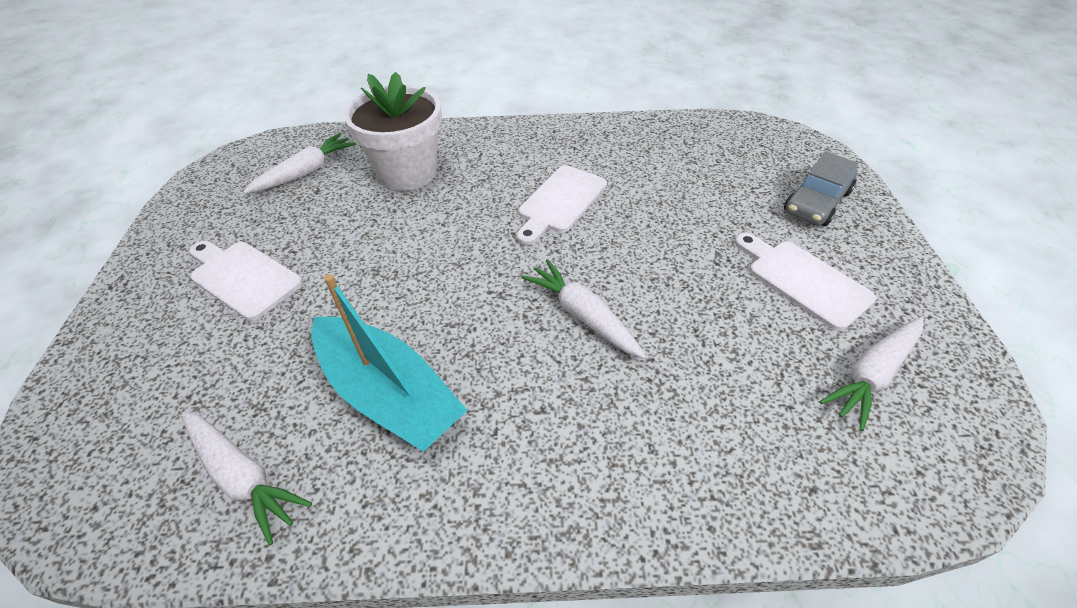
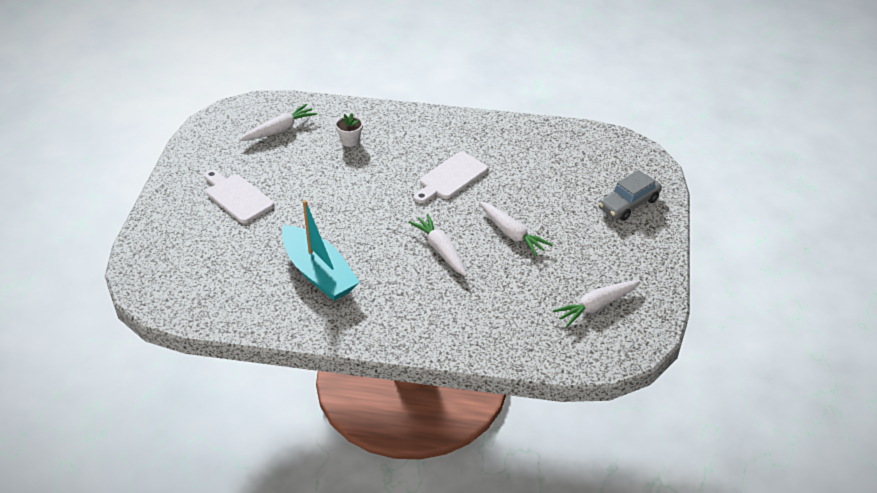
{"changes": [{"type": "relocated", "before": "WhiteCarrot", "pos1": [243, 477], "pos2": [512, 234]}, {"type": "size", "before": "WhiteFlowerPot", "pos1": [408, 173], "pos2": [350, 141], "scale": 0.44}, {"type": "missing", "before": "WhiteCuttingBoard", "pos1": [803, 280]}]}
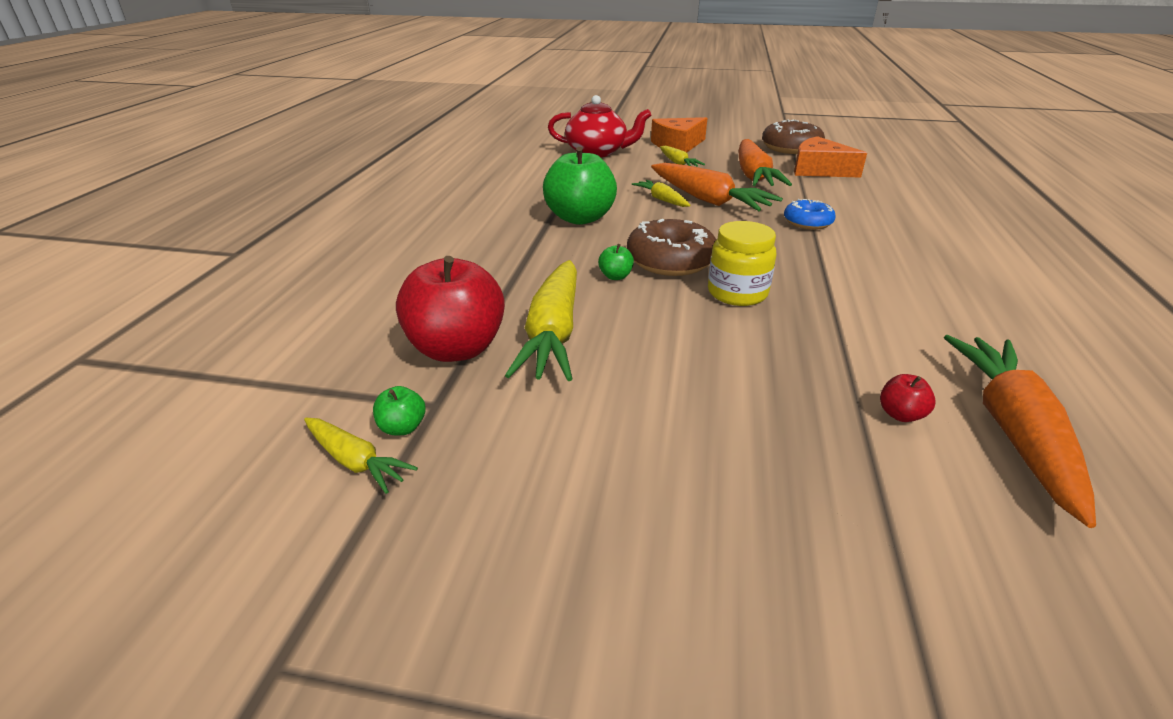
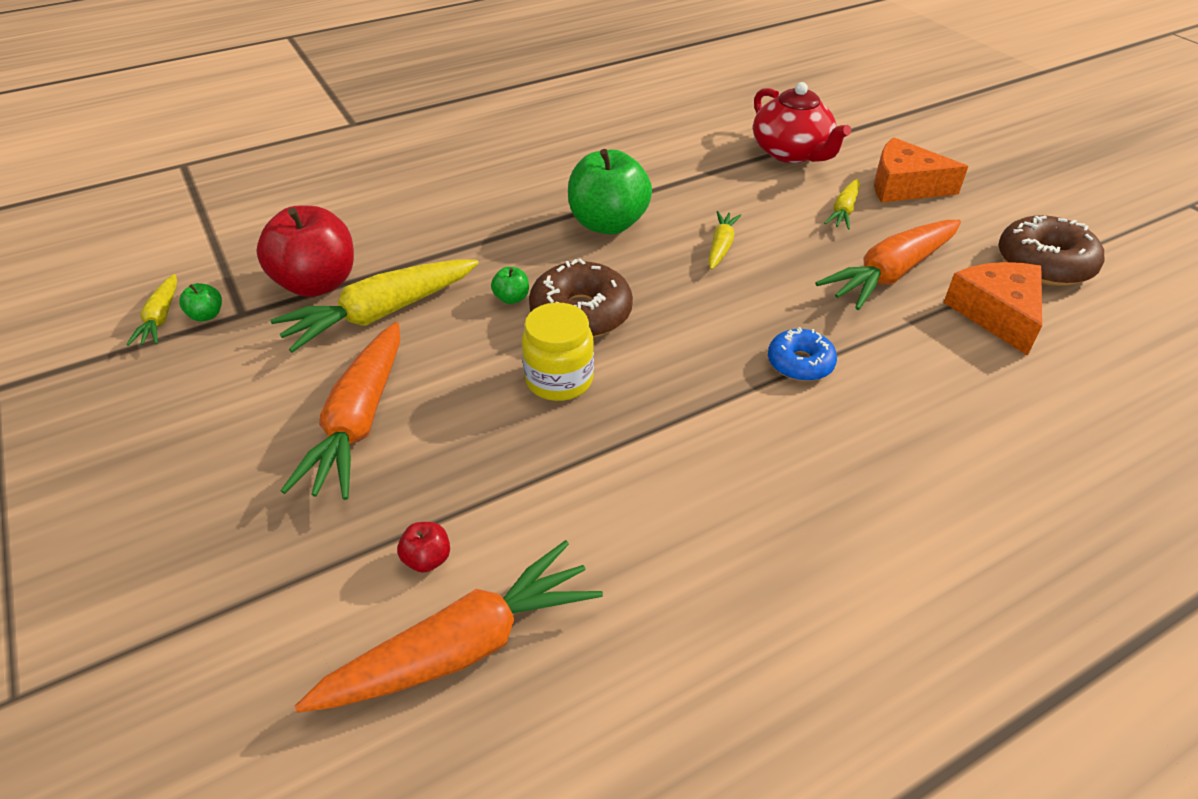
{"changes": [{"type": "relocated", "before": "OrangeCarrot", "pos1": [707, 200], "pos2": [359, 421]}]}
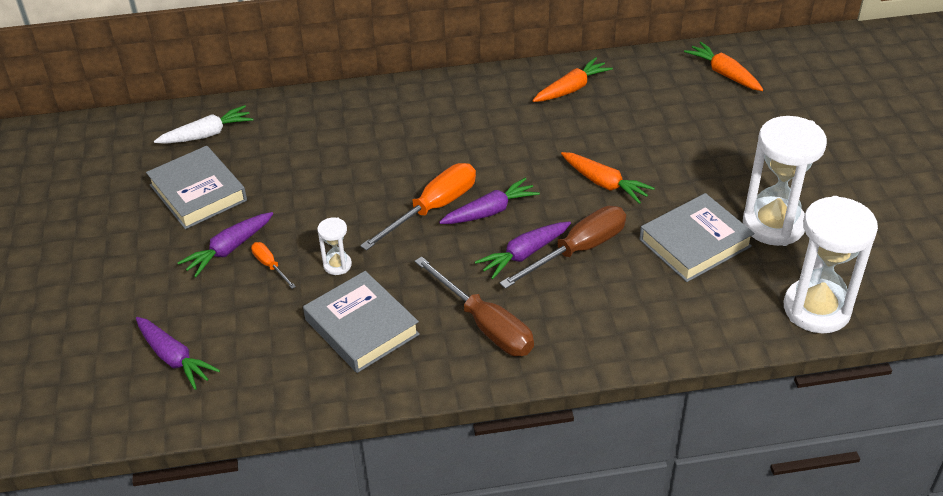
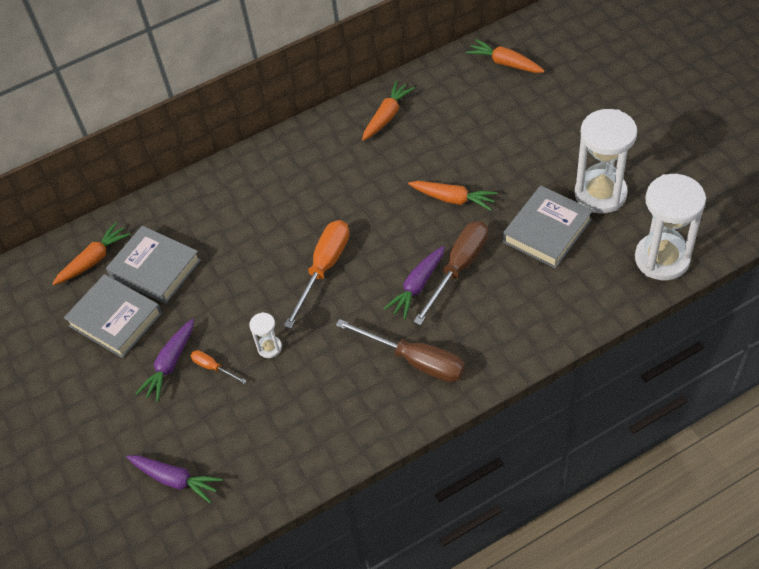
{"changes": [{"type": "colour", "before": "WhiteCarrot", "after": "OrangeCarrot", "pos1": [207, 134], "pos2": [94, 260]}, {"type": "relocated", "before": "GreyBook", "pos1": [362, 327], "pos2": [155, 268]}, {"type": "missing", "before": "PurpleCarrot", "pos1": [490, 211]}]}
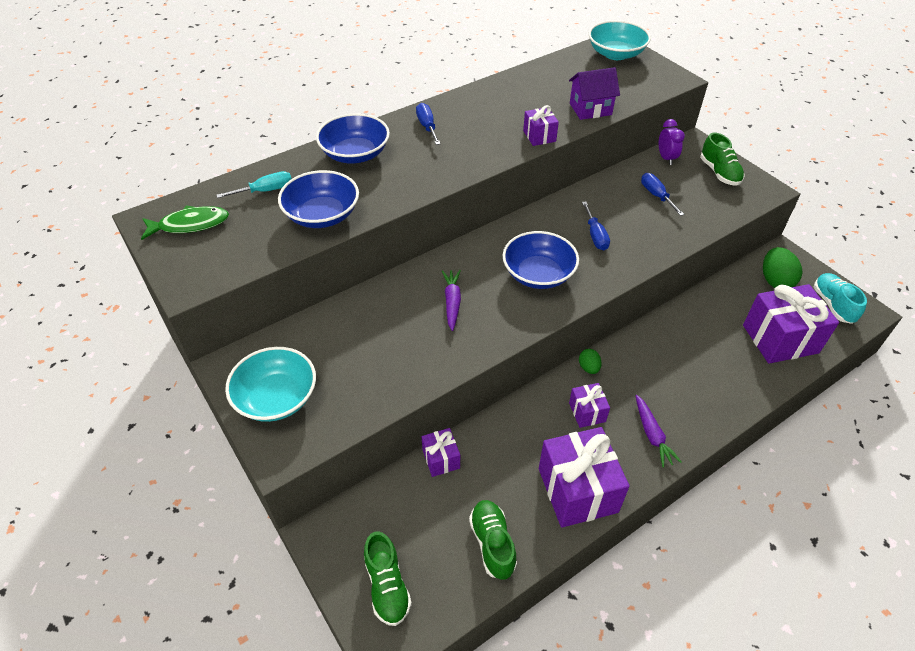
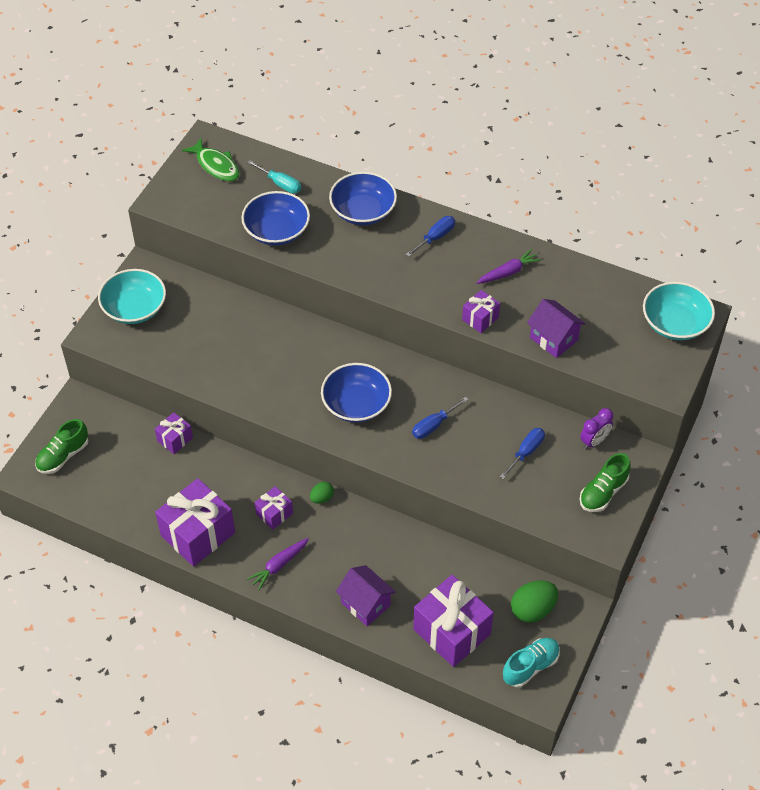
{"changes": [{"type": "relocated", "before": "PurpleCarrot", "pos1": [452, 302], "pos2": [508, 272]}, {"type": "missing", "before": "GreenShoe", "pos1": [492, 543]}, {"type": "appeared", "after": "PurpleHouse", "pos2": [365, 604]}]}
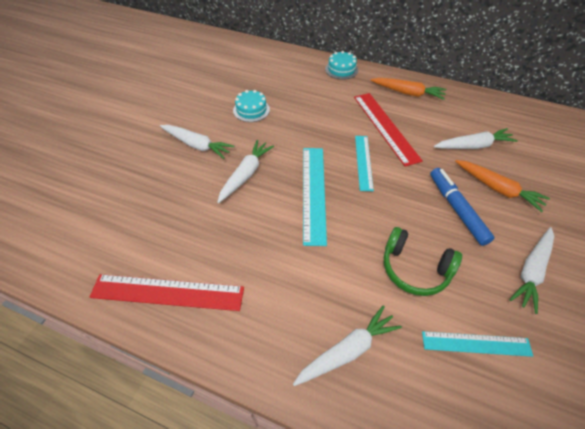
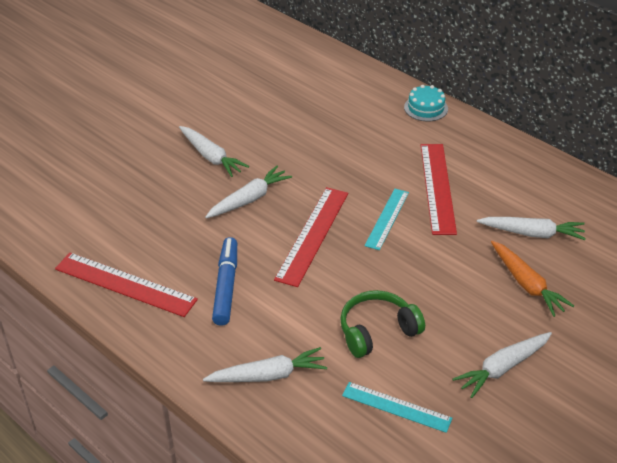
{"changes": [{"type": "missing", "before": "TurquoiseCake", "pos1": [251, 110]}, {"type": "colour", "before": "TurquoiseRuler", "after": "RedRuler", "pos1": [314, 192], "pos2": [313, 235]}, {"type": "missing", "before": "OrangeCarrot", "pos1": [407, 93]}, {"type": "spun", "before": "GreenHeadphones", "pos1": [415, 268], "pos2": [377, 331], "turn": 105}, {"type": "relocated", "before": "BlueMarker", "pos1": [456, 209], "pos2": [226, 286]}]}
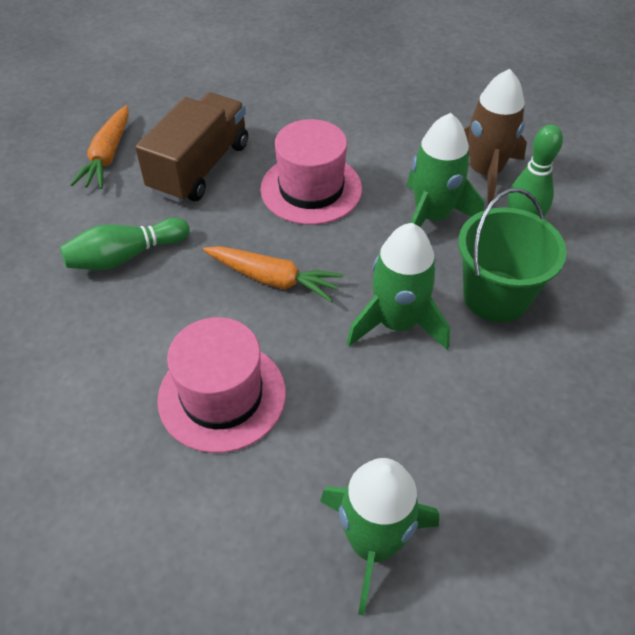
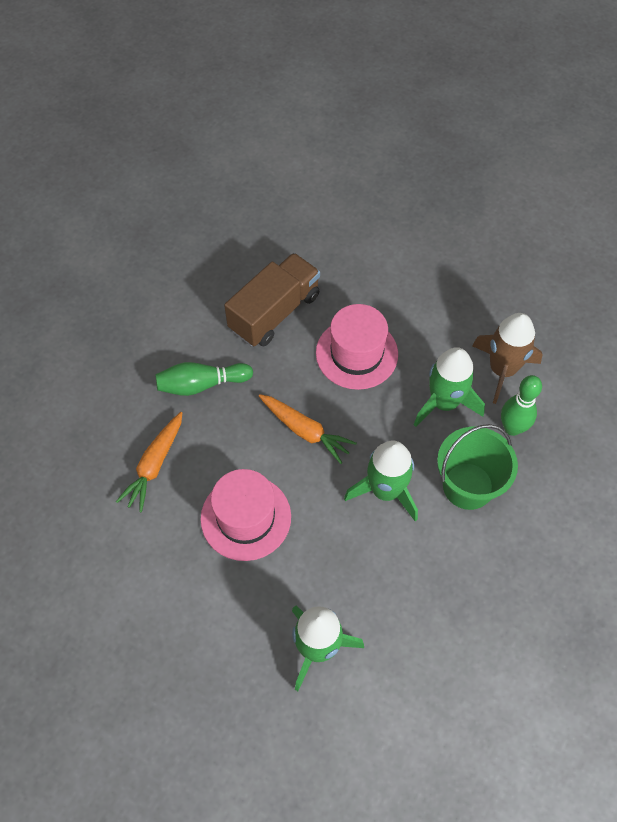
{"changes": [{"type": "relocated", "before": "OrangeCarrot", "pos1": [107, 156], "pos2": [154, 465]}]}
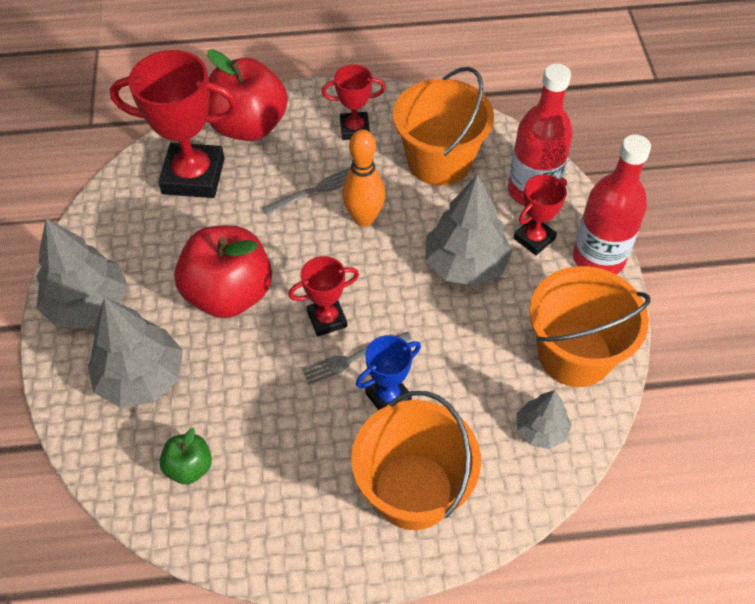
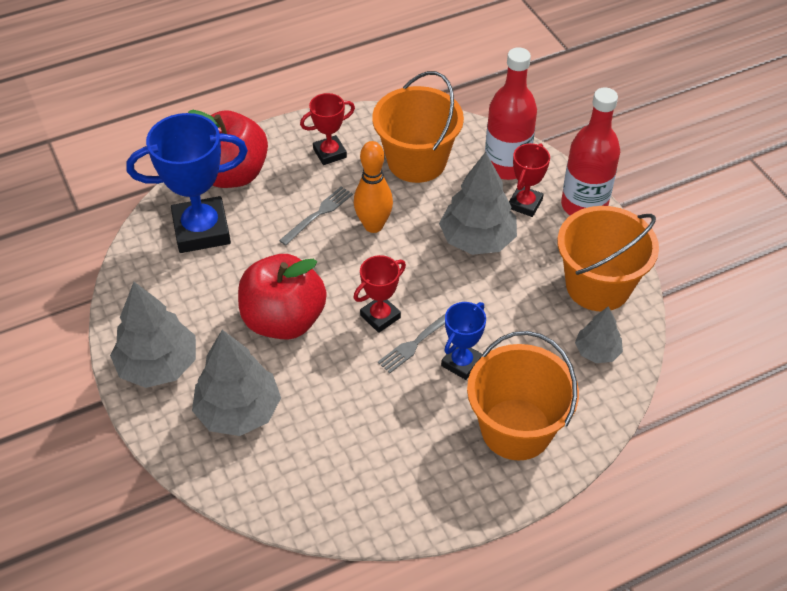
{"changes": [{"type": "colour", "before": "RedTrophy", "after": "BlueTrophy", "pos1": [193, 176], "pos2": [201, 230]}, {"type": "missing", "before": "GreenApple", "pos1": [189, 467]}]}
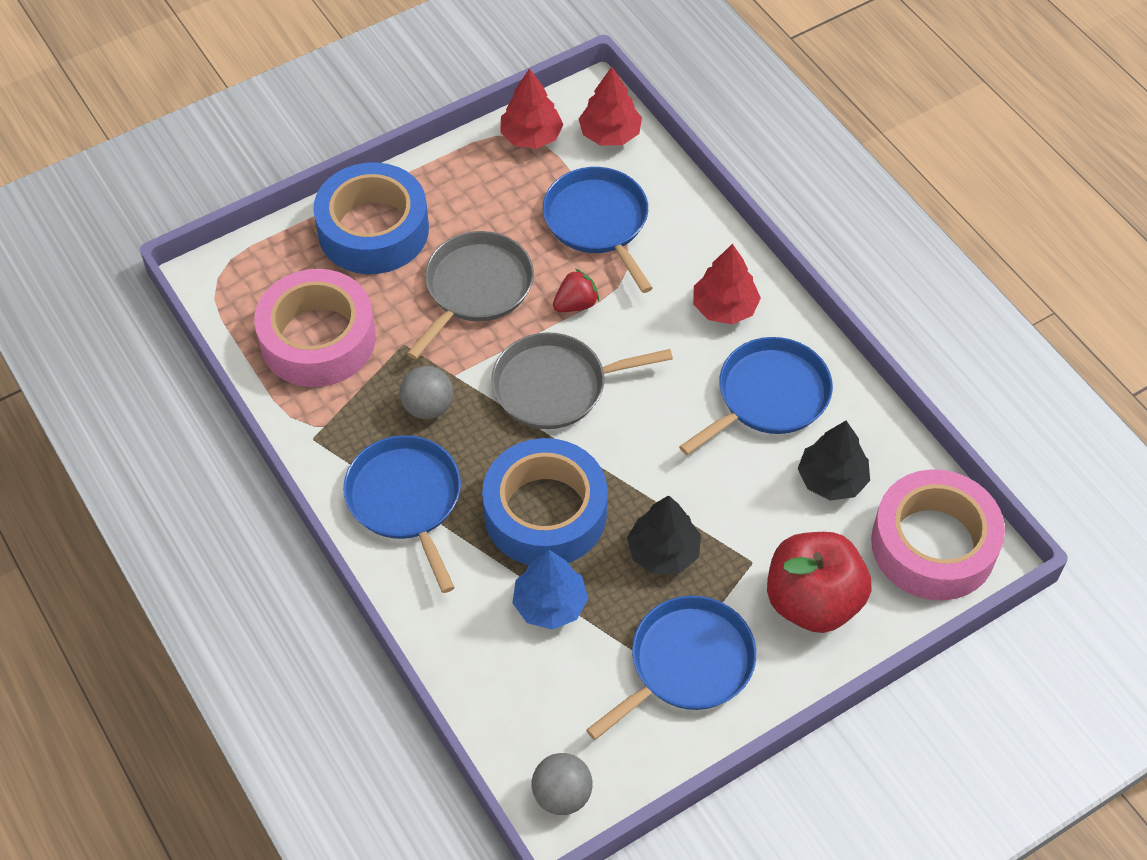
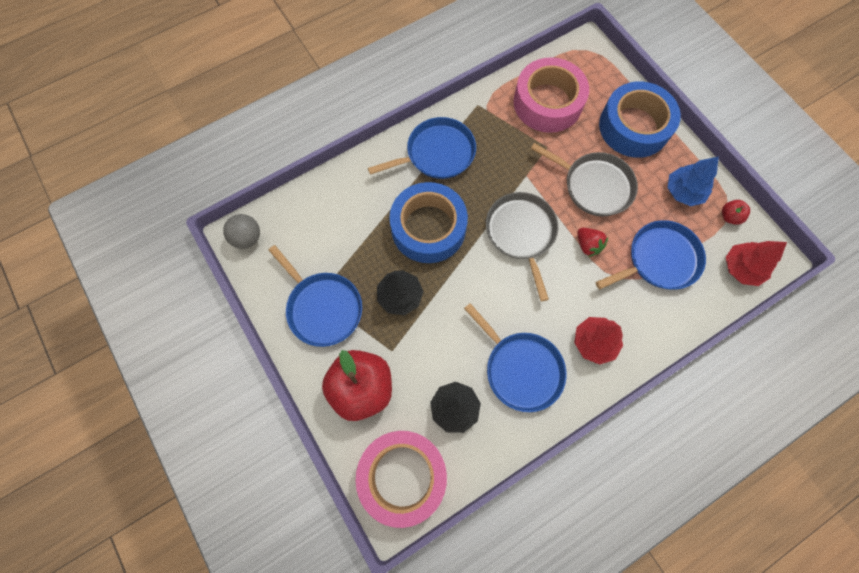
{"changes": [{"type": "missing", "before": "GreyBall", "pos1": [428, 407]}, {"type": "exchanged", "before": "RedTree", "after": "RedApple", "pos1": [531, 136], "pos2": [729, 216]}, {"type": "relocated", "before": "BlueTree", "pos1": [550, 604], "pos2": [683, 191]}]}
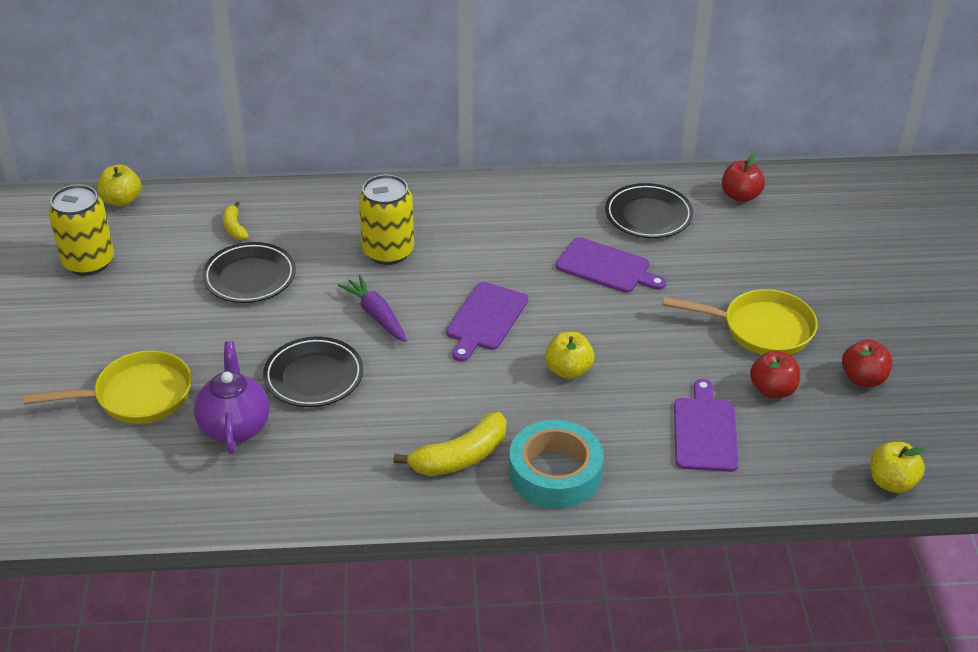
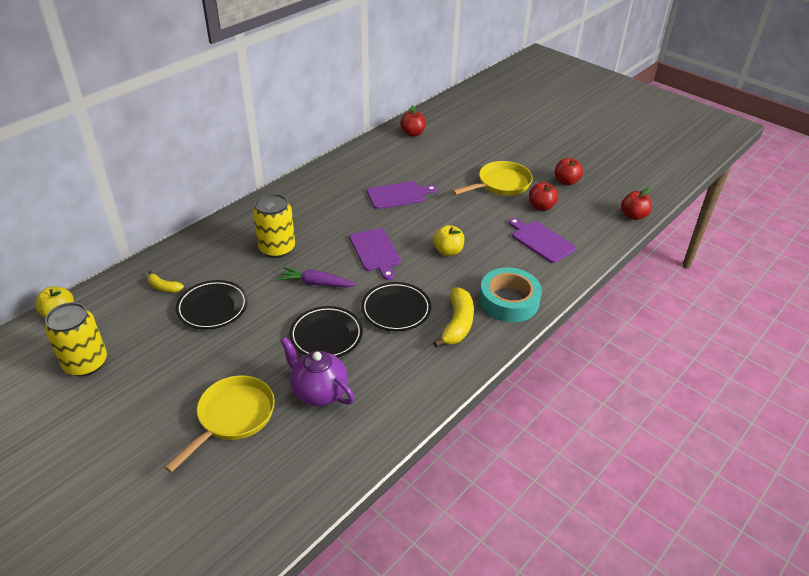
{"changes": [{"type": "relocated", "before": "BlackPlate", "pos1": [648, 215], "pos2": [396, 310]}, {"type": "colour", "before": "YellowApple", "after": "RedApple", "pos1": [891, 482], "pos2": [633, 216]}]}
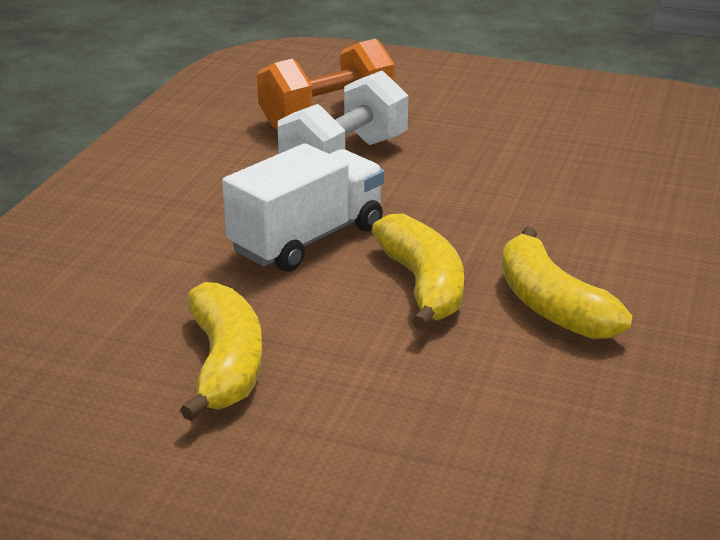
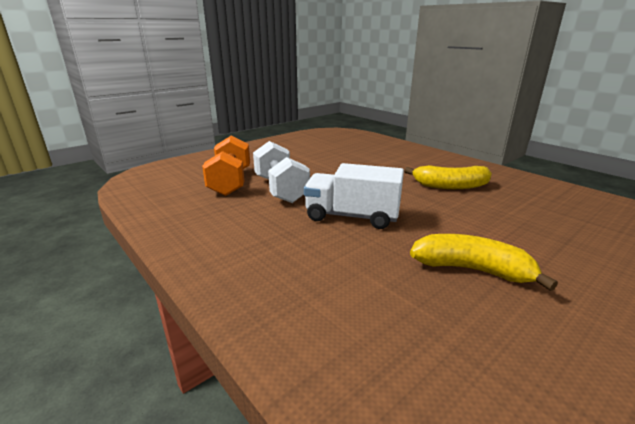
{"changes": [{"type": "spun", "before": "WhiteTruck", "pos1": [307, 239], "pos2": [352, 216], "turn": -60}, {"type": "missing", "before": "YellowBanana", "pos1": [423, 285]}]}
